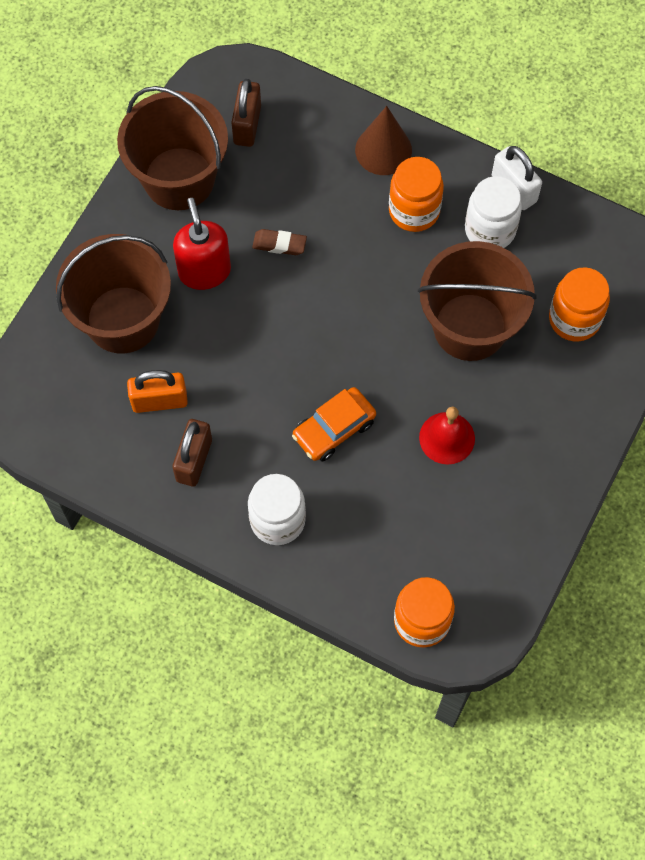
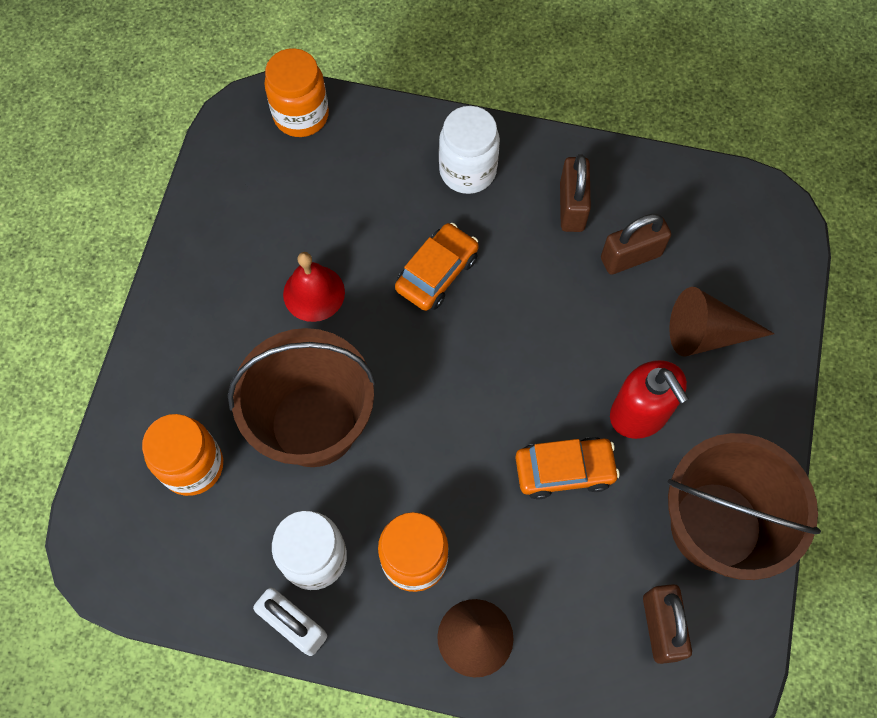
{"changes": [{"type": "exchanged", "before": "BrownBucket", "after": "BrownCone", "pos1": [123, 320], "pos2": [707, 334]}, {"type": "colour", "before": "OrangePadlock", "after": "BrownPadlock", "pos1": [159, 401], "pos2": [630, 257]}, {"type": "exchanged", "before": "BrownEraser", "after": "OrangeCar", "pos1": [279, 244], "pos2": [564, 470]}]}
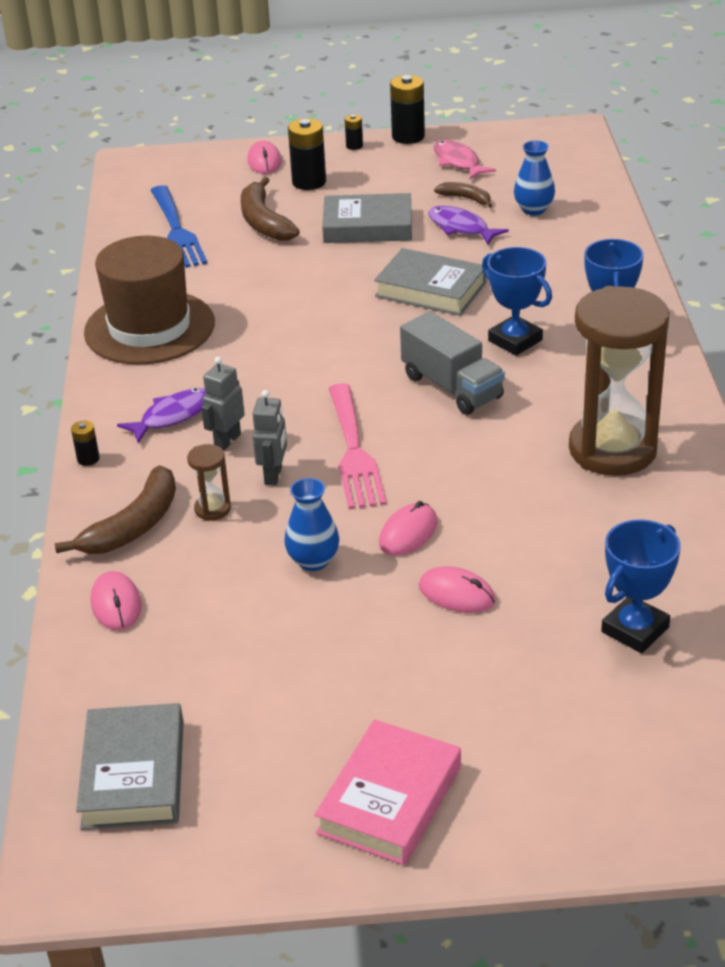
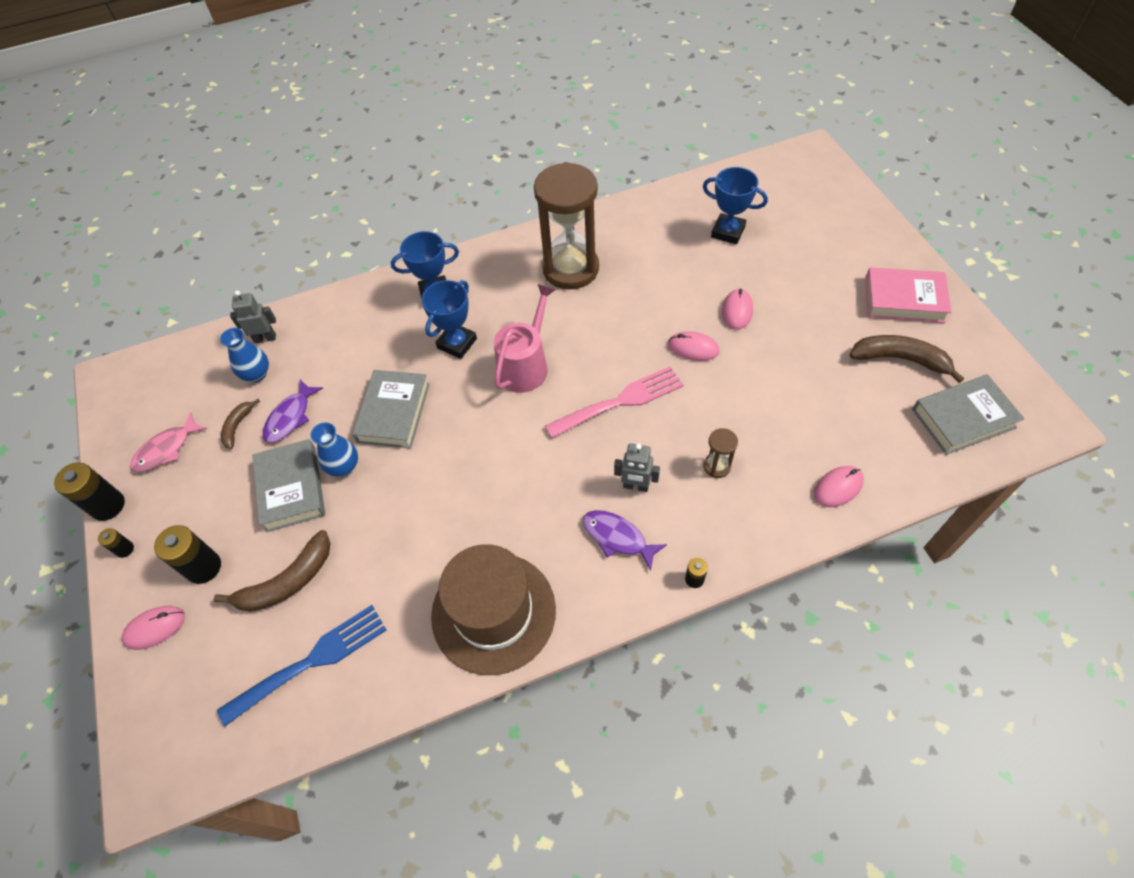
{"changes": [{"type": "relocated", "before": "BrownBanana", "pos1": [134, 525], "pos2": [900, 359]}, {"type": "relocated", "before": "GreyRobot", "pos1": [274, 475], "pos2": [265, 338]}, {"type": "relocated", "before": "BlueVase", "pos1": [313, 561], "pos2": [344, 467]}, {"type": "exchanged", "before": "GreyTruck", "after": "PinkWateringCan", "pos1": [452, 387], "pos2": [525, 365]}]}
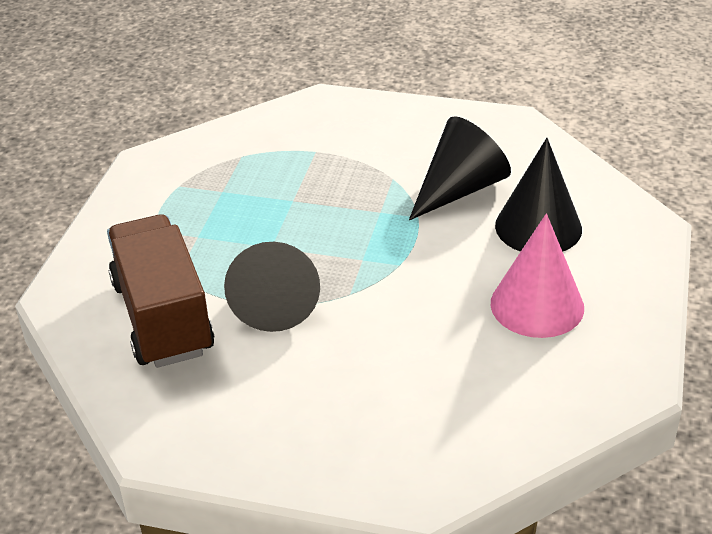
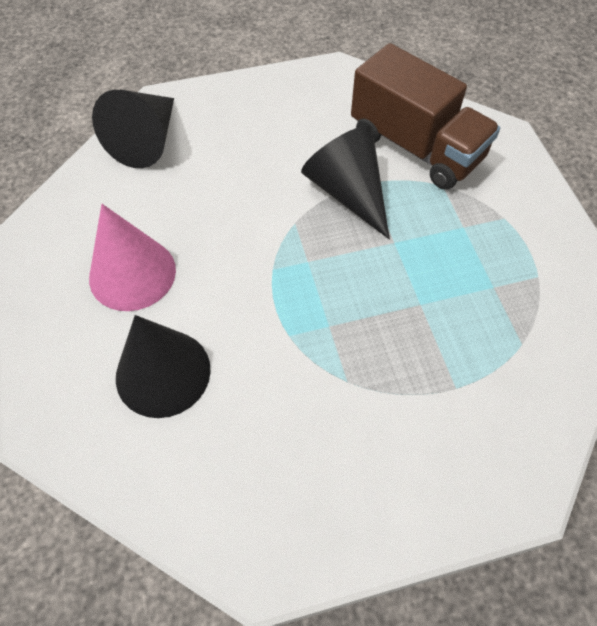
{"changes": [{"type": "relocated", "before": "BlackCone", "pos1": [459, 189], "pos2": [147, 141]}]}
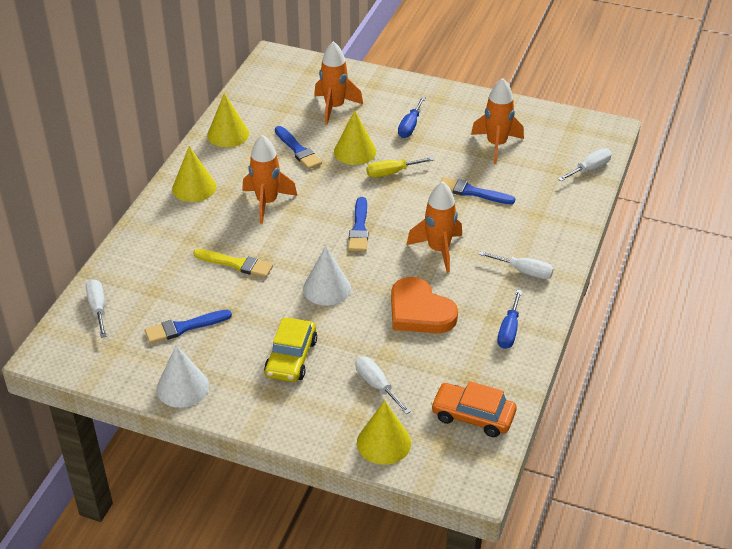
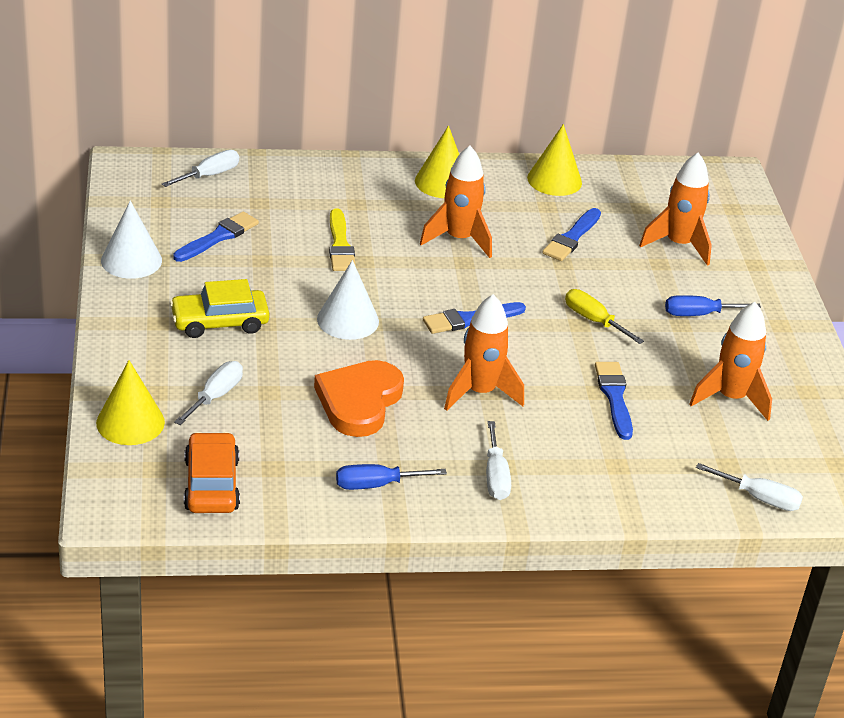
{"changes": [{"type": "spun", "before": "BlueBrush", "pos1": [184, 327], "pos2": [218, 237], "turn": 90}, {"type": "missing", "before": "YellowCone", "pos1": [355, 151]}]}
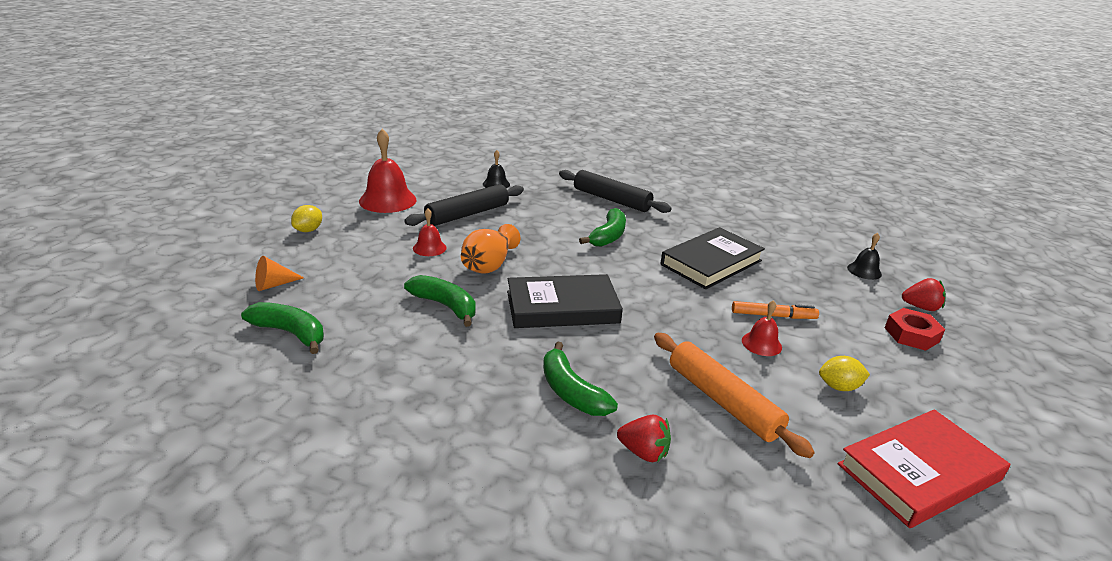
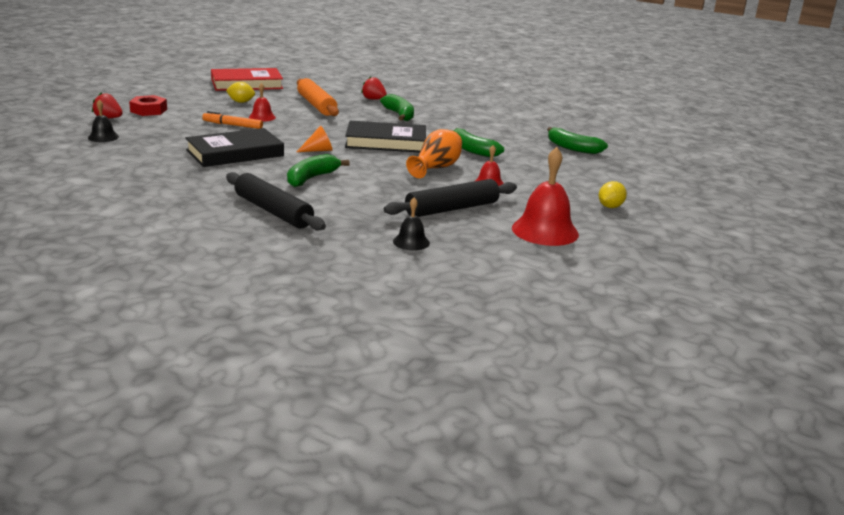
{"changes": [{"type": "relocated", "before": "OrangeCone", "pos1": [274, 284], "pos2": [318, 150]}]}
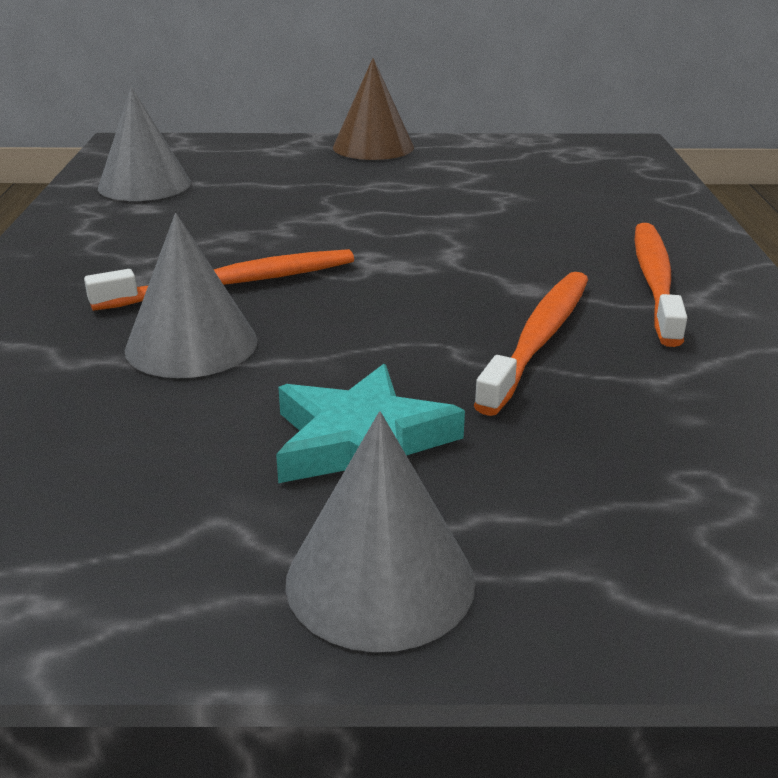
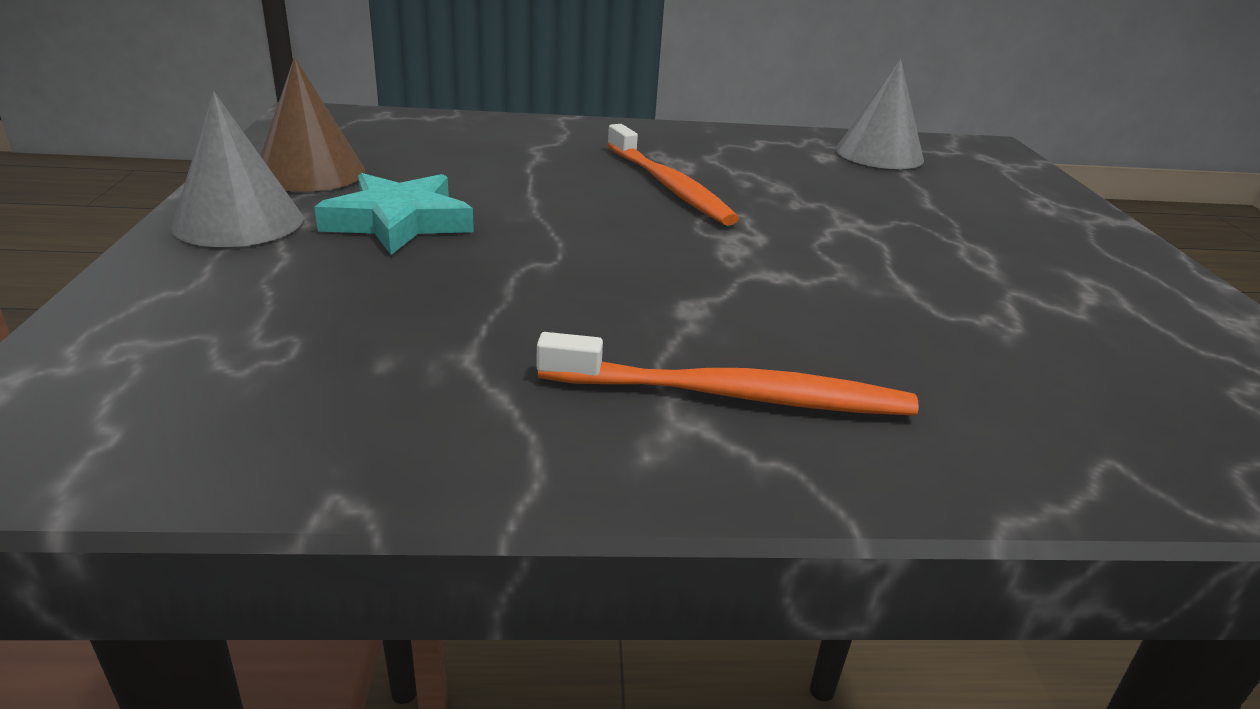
{"changes": [{"type": "missing", "before": "GreyCone", "pos1": [191, 344]}, {"type": "relocated", "before": "BrownCone", "pos1": [373, 147], "pos2": [310, 172]}, {"type": "missing", "before": "OrangeToothbrush", "pos1": [539, 339]}]}
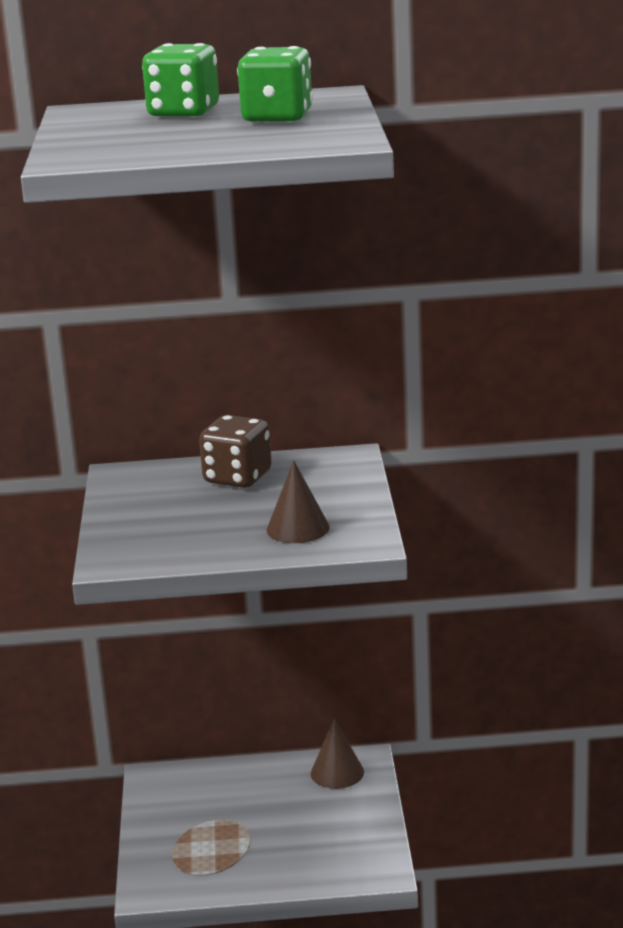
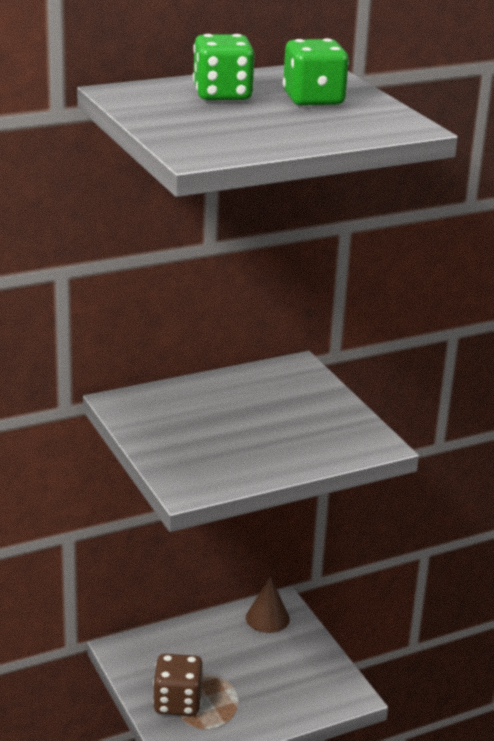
{"changes": [{"type": "relocated", "before": "BrownDice", "pos1": [237, 477], "pos2": [177, 702]}, {"type": "missing", "before": "BrownCone", "pos1": [298, 528]}]}
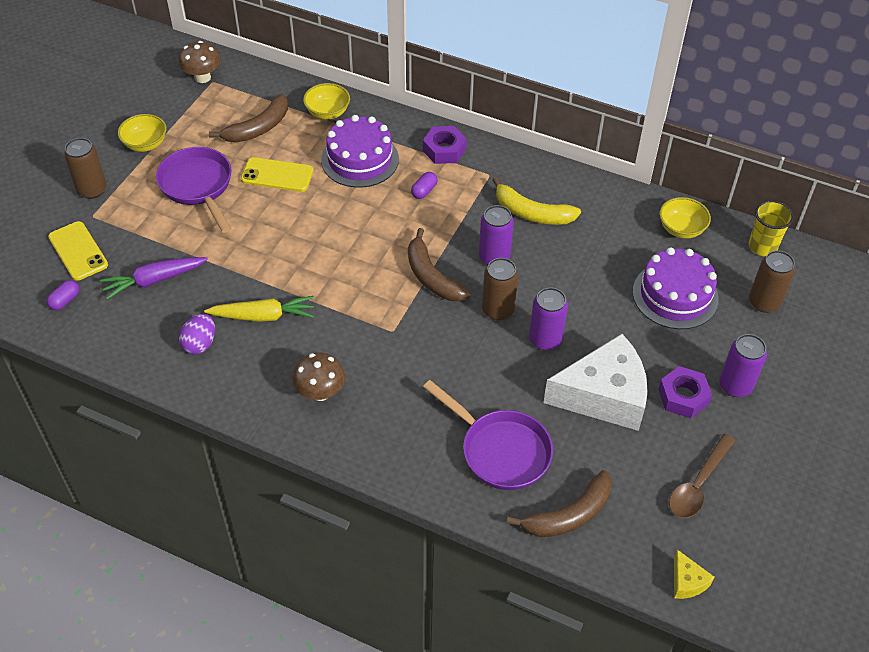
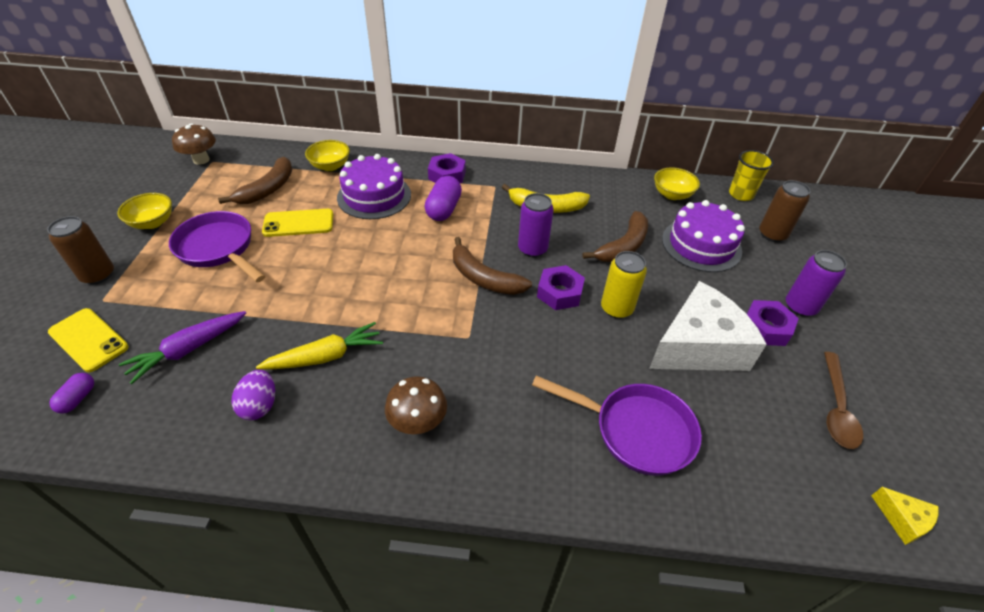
{"changes": [{"type": "size", "before": "PurpleCapsule", "pos1": [424, 191], "pos2": [443, 209], "scale": 1.76}, {"type": "exchanged", "before": "BrownCan", "after": "PurpleNut", "pos1": [498, 310], "pos2": [559, 293]}, {"type": "relocated", "before": "BrownBanana", "pos1": [569, 515], "pos2": [623, 246]}, {"type": "colour", "before": "PurpleCan", "after": "YellowCan", "pos1": [545, 339], "pos2": [616, 308]}]}
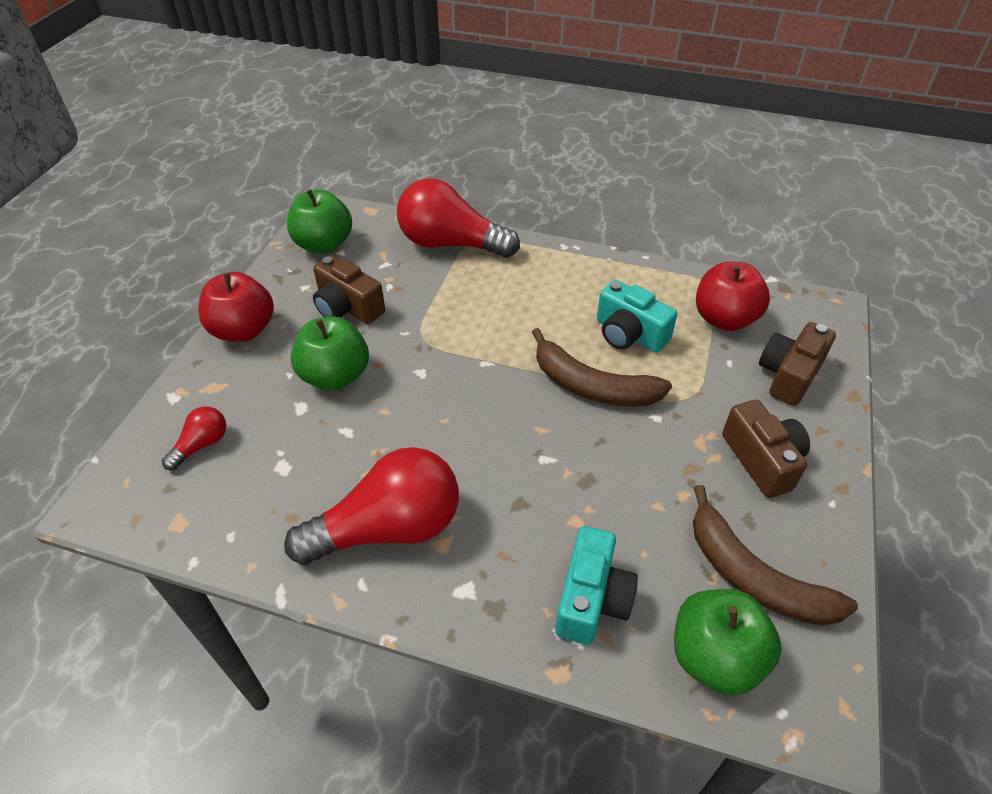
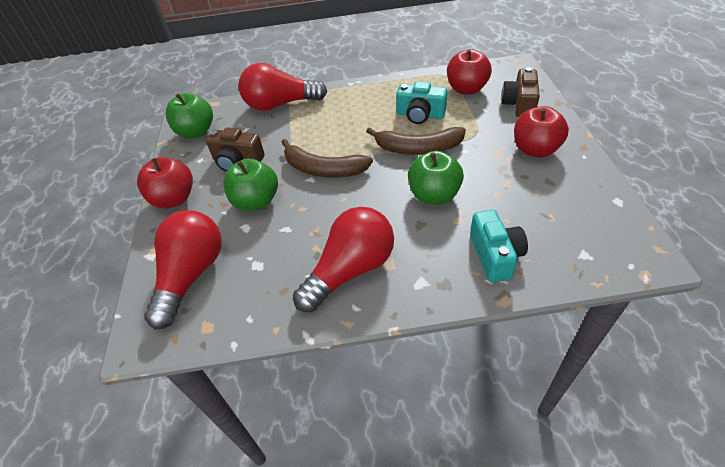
{"changes": [{"type": "size", "before": "RedLightBulb", "pos1": [201, 445], "pos2": [191, 275], "scale": 2.18}, {"type": "relocated", "before": "GreenApple", "pos1": [715, 657], "pos2": [434, 195]}, {"type": "relocated", "before": "BrownBanana", "pos1": [753, 576], "pos2": [323, 169]}, {"type": "exchanged", "before": "BrownCamera", "after": "RedApple", "pos1": [762, 460], "pos2": [535, 150]}]}
